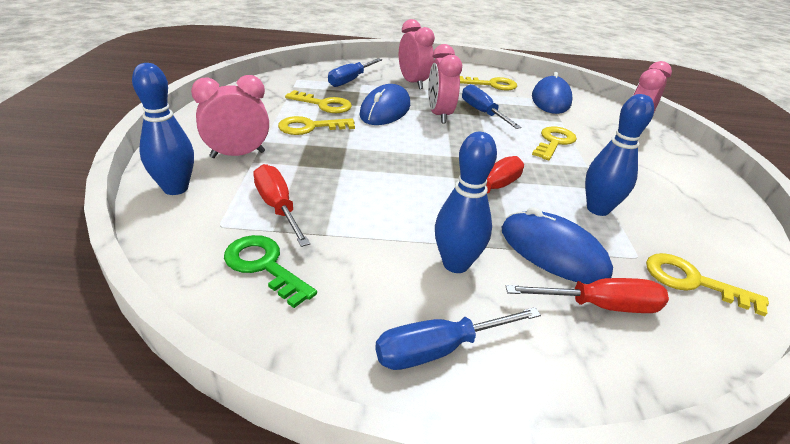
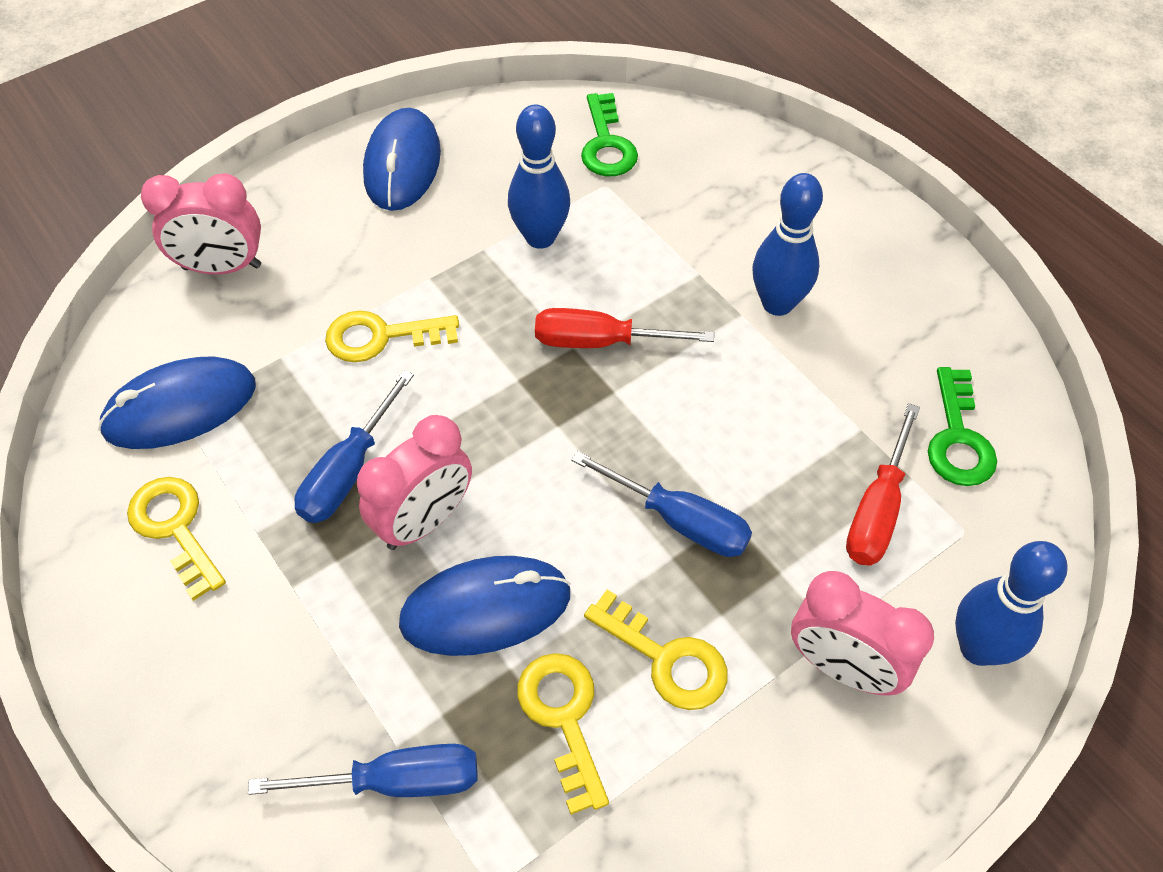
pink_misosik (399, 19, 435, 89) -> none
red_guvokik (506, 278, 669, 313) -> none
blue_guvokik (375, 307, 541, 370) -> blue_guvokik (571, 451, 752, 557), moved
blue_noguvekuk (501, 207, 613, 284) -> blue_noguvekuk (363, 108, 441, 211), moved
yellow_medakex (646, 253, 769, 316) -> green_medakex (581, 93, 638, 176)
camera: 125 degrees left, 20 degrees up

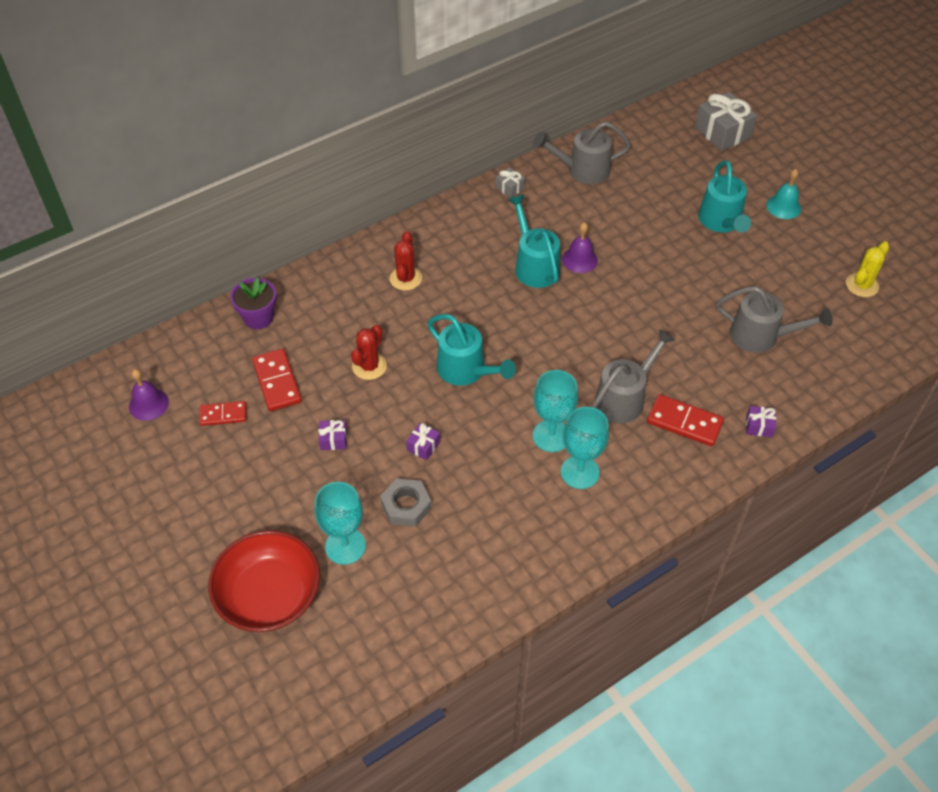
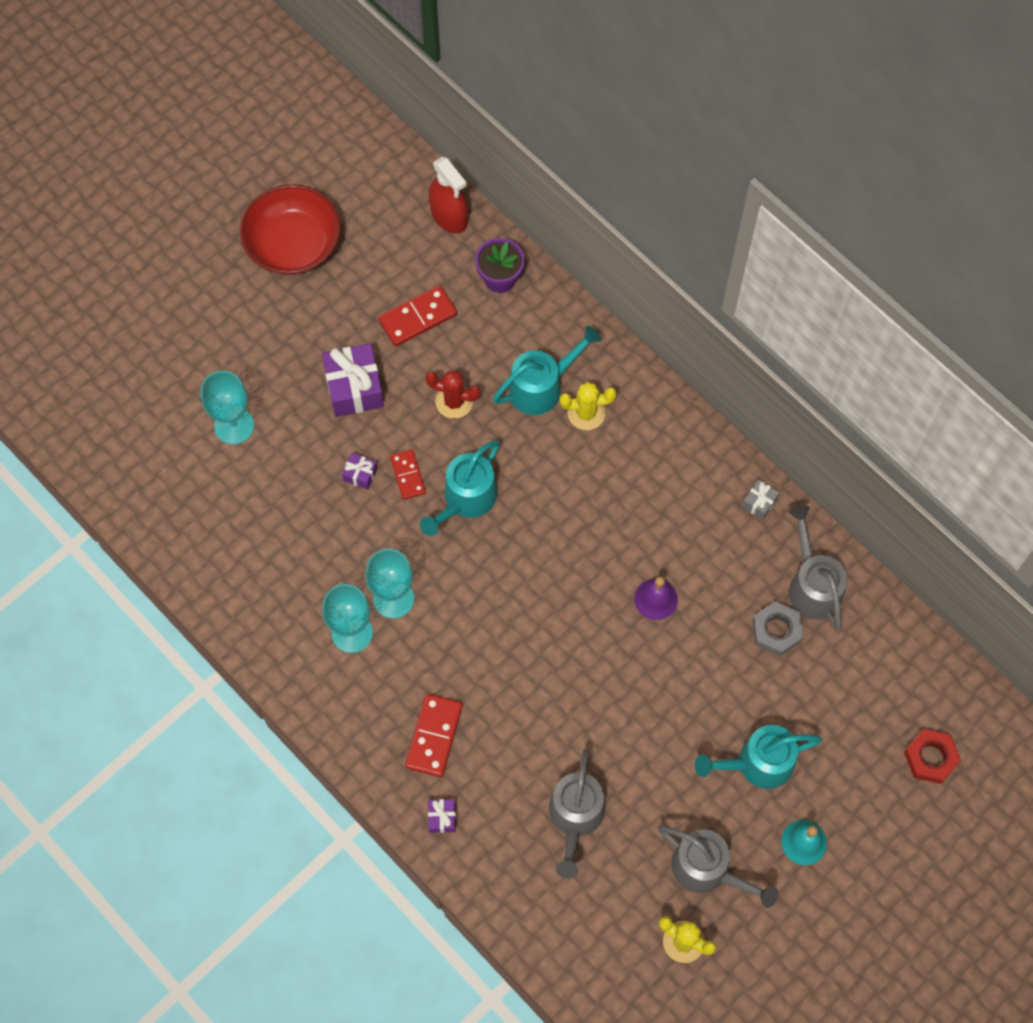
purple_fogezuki (129, 369, 169, 421) -> none
none -> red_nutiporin (429, 157, 468, 234)
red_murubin (199, 401, 246, 426) -> red_murubin (390, 449, 426, 500), moved
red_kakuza (208, 530, 320, 632) -> red_kakuza (240, 184, 341, 275), moved
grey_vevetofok (380, 478, 432, 526) -> grey_vevetofok (752, 601, 803, 656), moved
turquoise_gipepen (508, 195, 560, 288) -> turquoise_gipepen (493, 326, 601, 415), moved
grey_gipepen (592, 329, 675, 423) -> grey_gipepen (658, 825, 778, 908), moved
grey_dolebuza (695, 92, 757, 151) -> red_vevetofok (904, 729, 961, 784)
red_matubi (390, 231, 422, 290) -> yellow_matubi (560, 382, 616, 430)
purple_dolebuza (319, 420, 347, 450) -> purple_dolebuza (322, 343, 384, 417), x2.04
camera: 80 degrees right, 15 degrees up

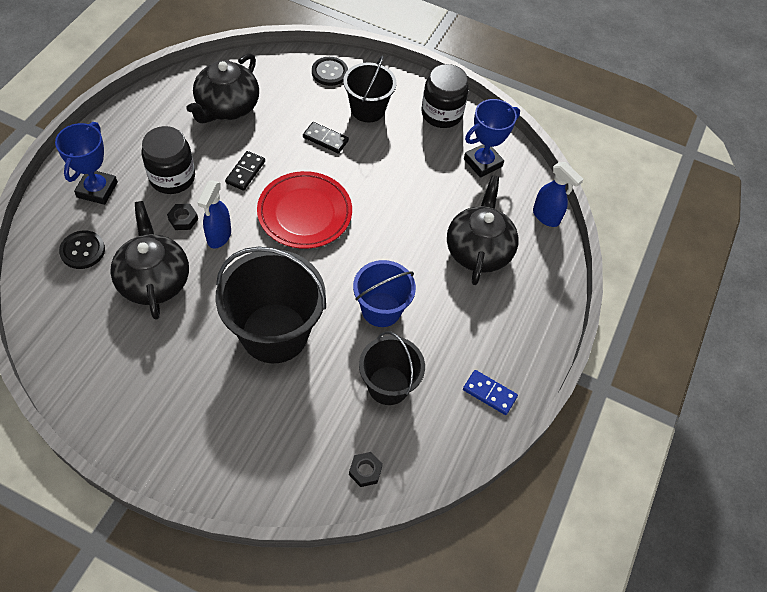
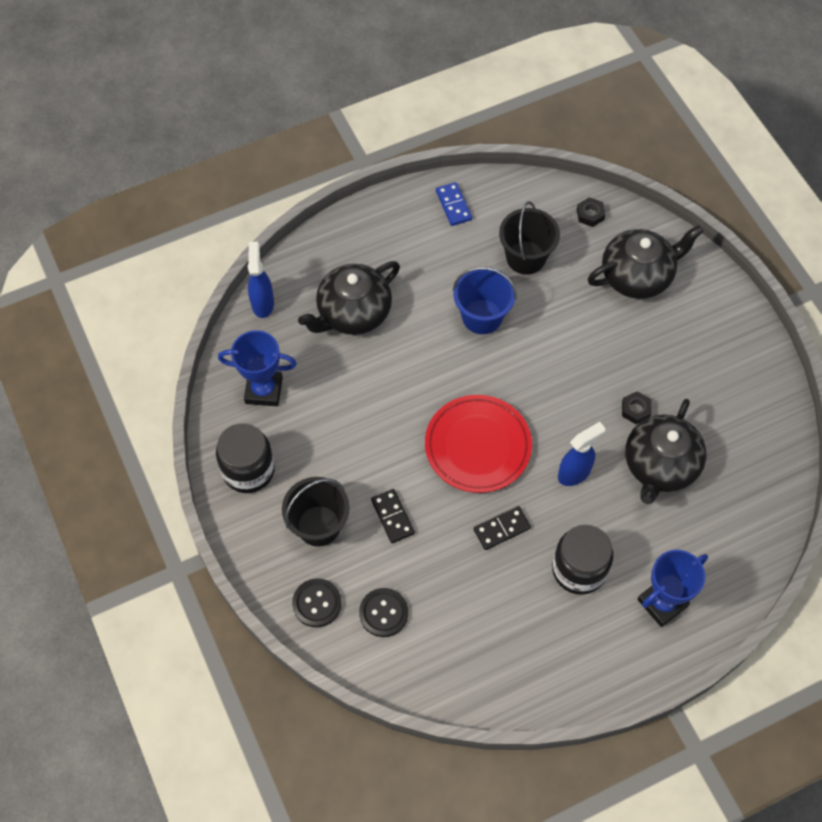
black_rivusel (215, 247, 326, 363) -> none
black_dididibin (59, 231, 105, 269) -> black_dididibin (359, 588, 408, 637), moved
black_vevetofok (167, 204, 198, 230) -> black_vevetofok (622, 391, 652, 424), moved
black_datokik (187, 53, 259, 123) -> black_datokik (588, 225, 704, 299), moved
camera: 135 degrees left, 5 degrees up

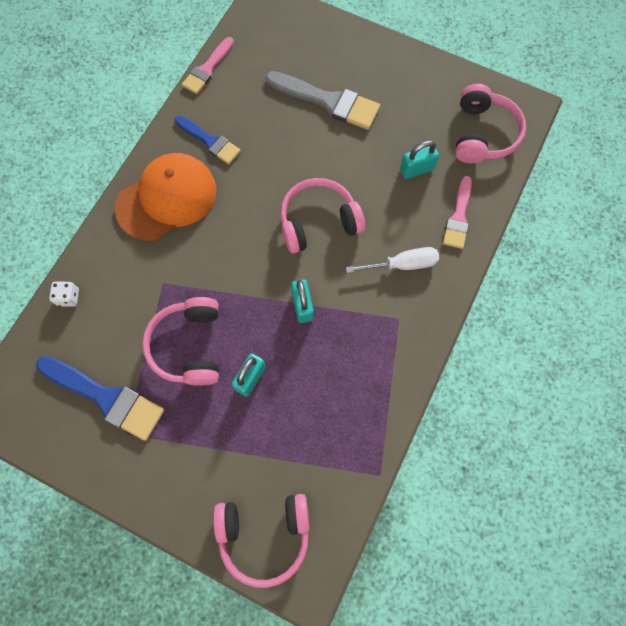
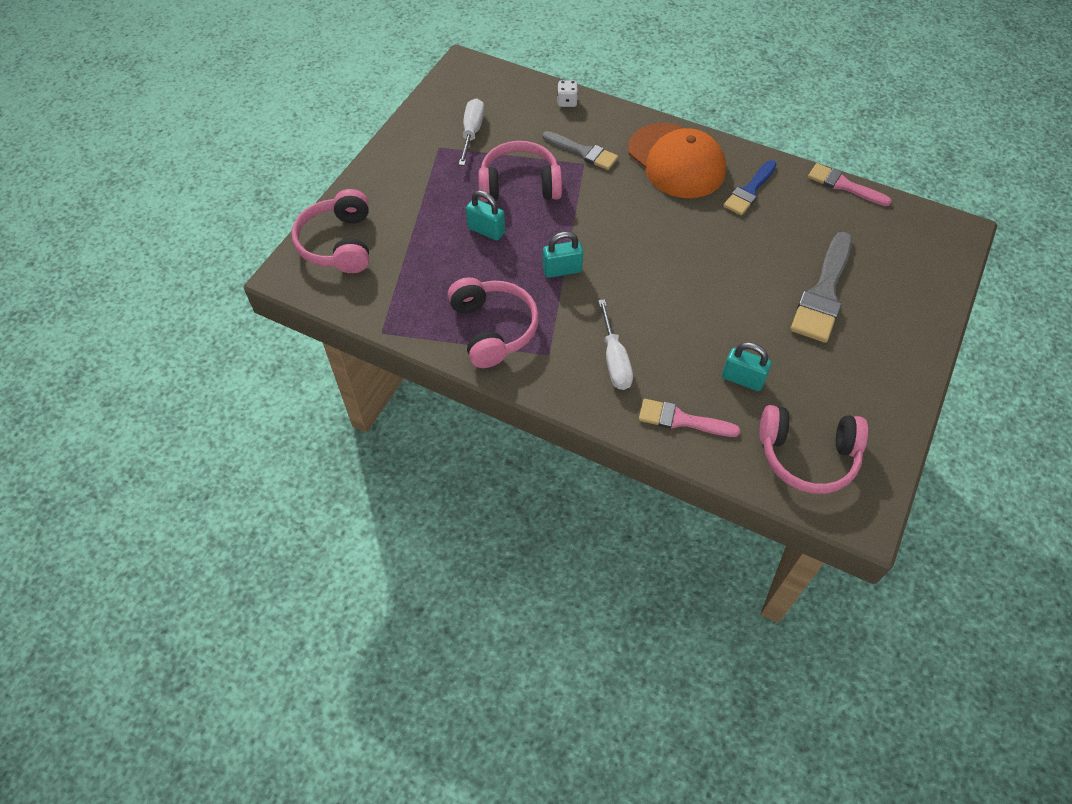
none -> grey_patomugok (543, 131, 618, 170)
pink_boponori (280, 178, 365, 253) -> pink_boponori (448, 277, 539, 368), moved
blue_patomugok (36, 356, 164, 441) -> white_guvokik (459, 98, 484, 166)
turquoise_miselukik (400, 140, 439, 179) -> turquoise_miselukik (722, 342, 772, 391), 45 degrees counterclockwise
camera: 90 degrees right, 15 degrees down

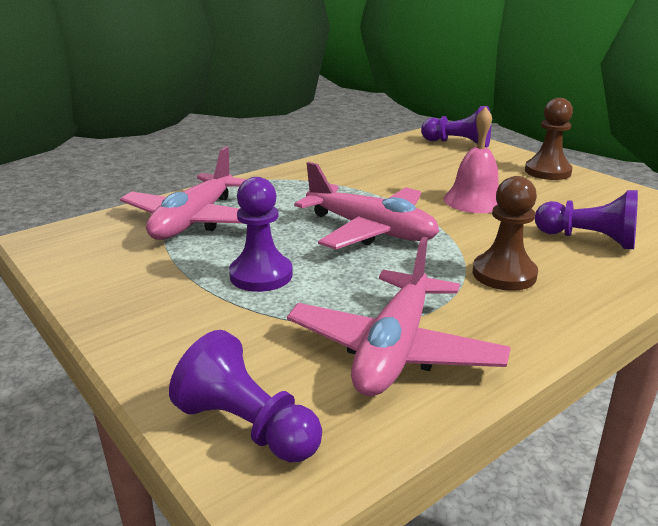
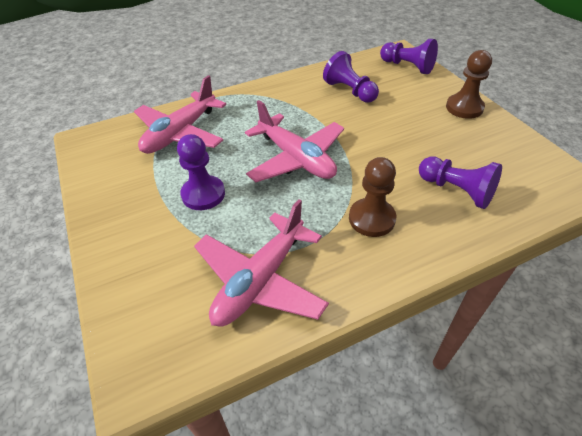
pink_fogezuki (444, 107, 499, 213) -> none
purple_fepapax (169, 330, 322, 462) -> purple_fepapax (323, 51, 379, 103), moved
camera: 15 degrees right, 20 degrees up

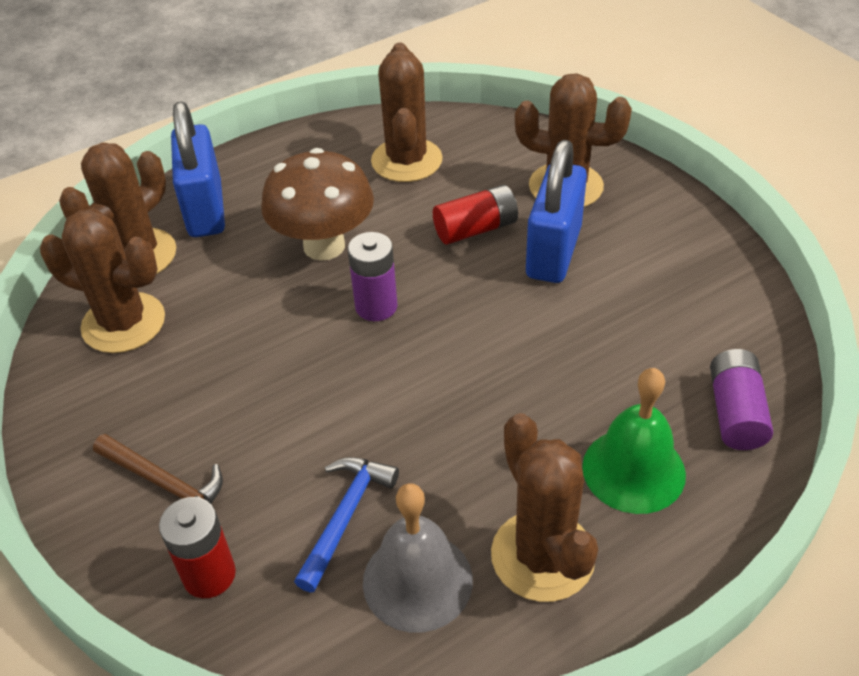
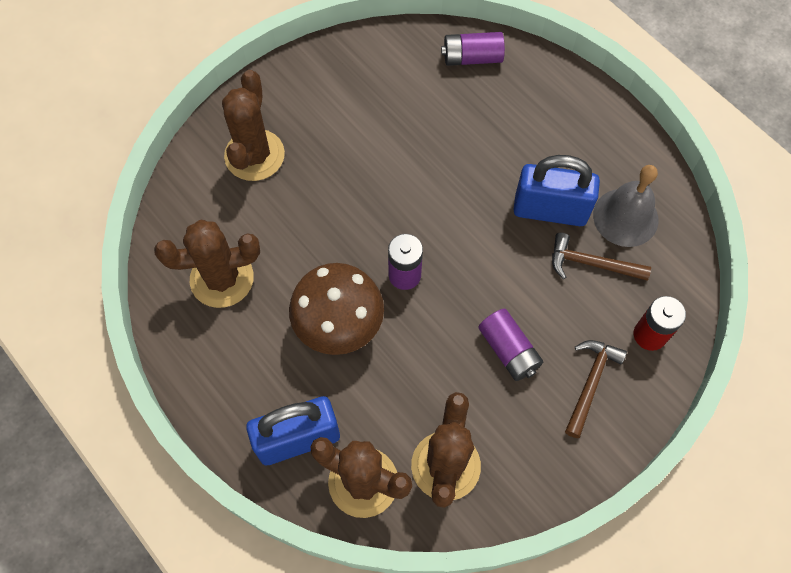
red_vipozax (433, 185, 518, 245) -> none
brown_matubi (491, 413, 598, 602) -> none
green_fogezuki (582, 368, 686, 514) -> none
none -> purple_vipozax (478, 309, 543, 381)
blue_miselukik (526, 140, 587, 283) -> blue_miselukik (513, 155, 600, 226), moved
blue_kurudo (294, 457, 399, 592) -> brown_kurudo (552, 233, 651, 281)
camera: 100 degrees left, 20 degrees up

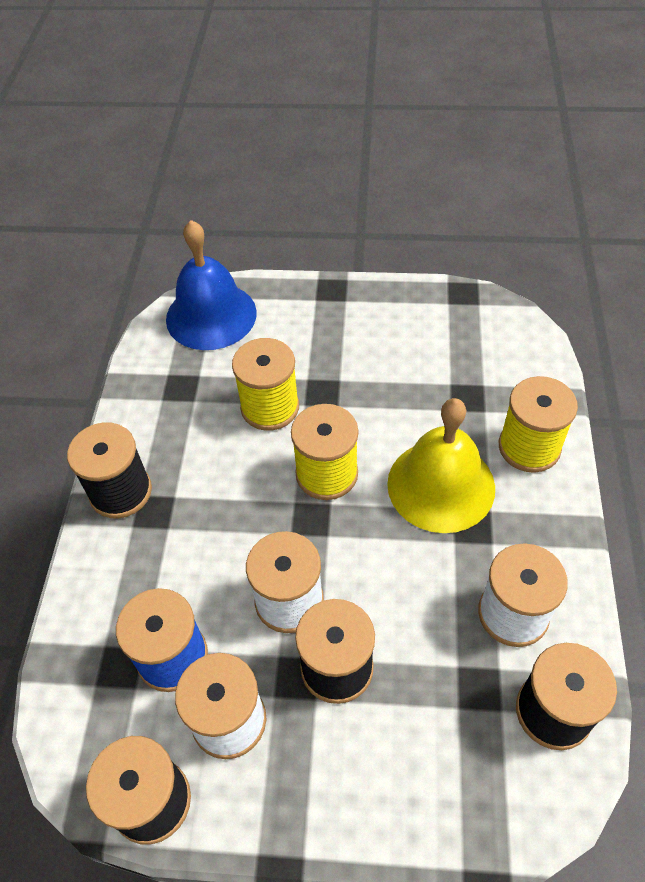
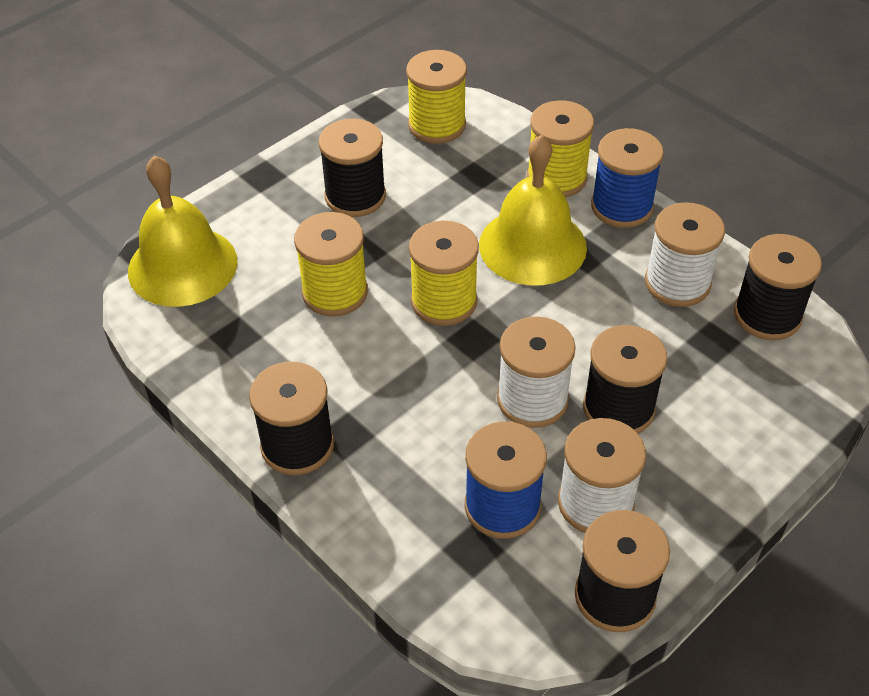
none -> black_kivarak (319, 119, 386, 217)
none -> yellow_kivarak (406, 50, 467, 144)
none -> blue_kivarak (591, 128, 664, 228)
blue_fogezuki (166, 220, 257, 350) -> yellow_fogezuki (128, 155, 238, 307)
camera: 50 degrees left, 5 degrees down

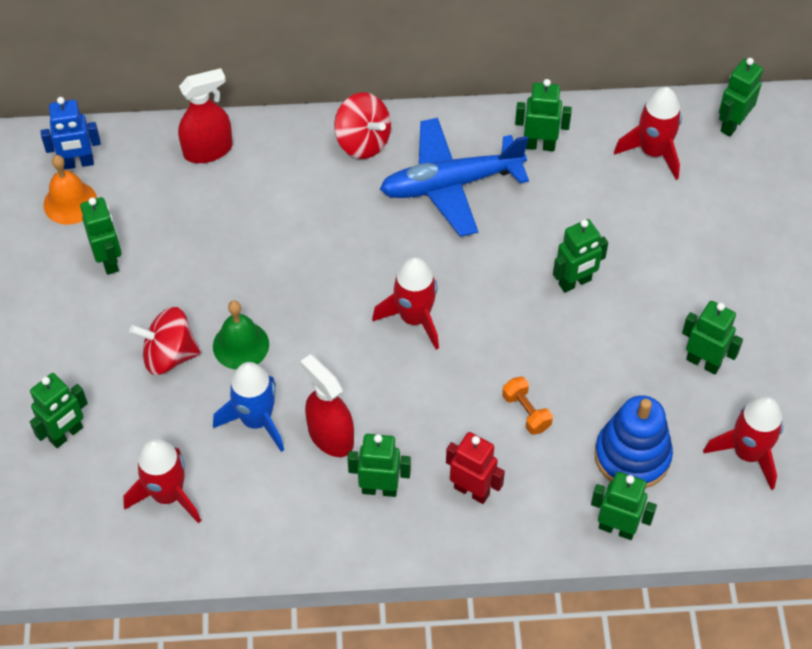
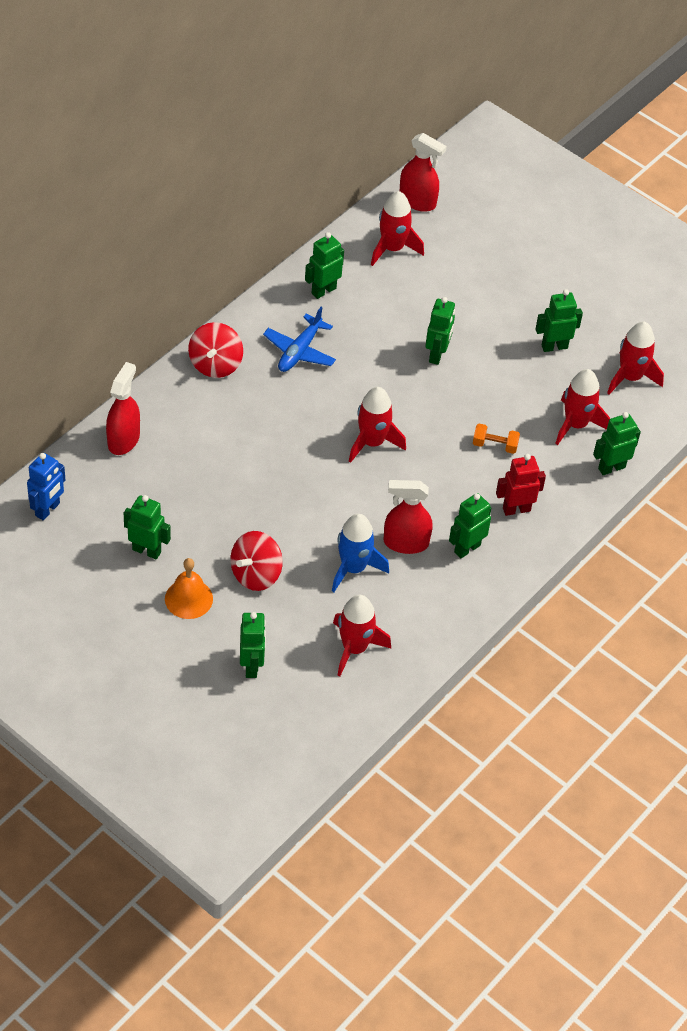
green_fogezuki (213, 301, 269, 370) -> none
orange_fogezuki (43, 155, 97, 225) -> orange_fogezuki (165, 558, 213, 619), moved
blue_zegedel (594, 395, 673, 488) -> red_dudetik (555, 369, 610, 445)
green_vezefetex (719, 58, 763, 136) -> red_nutiporin (400, 133, 447, 212)
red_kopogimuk (334, 92, 391, 159) -> red_kopogimuk (188, 322, 243, 378), 105 degrees clockwise
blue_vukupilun (380, 118, 529, 237) -> blue_vukupilun (263, 307, 336, 372), x0.65
camera: 50 degrees left, 5 degrees down

